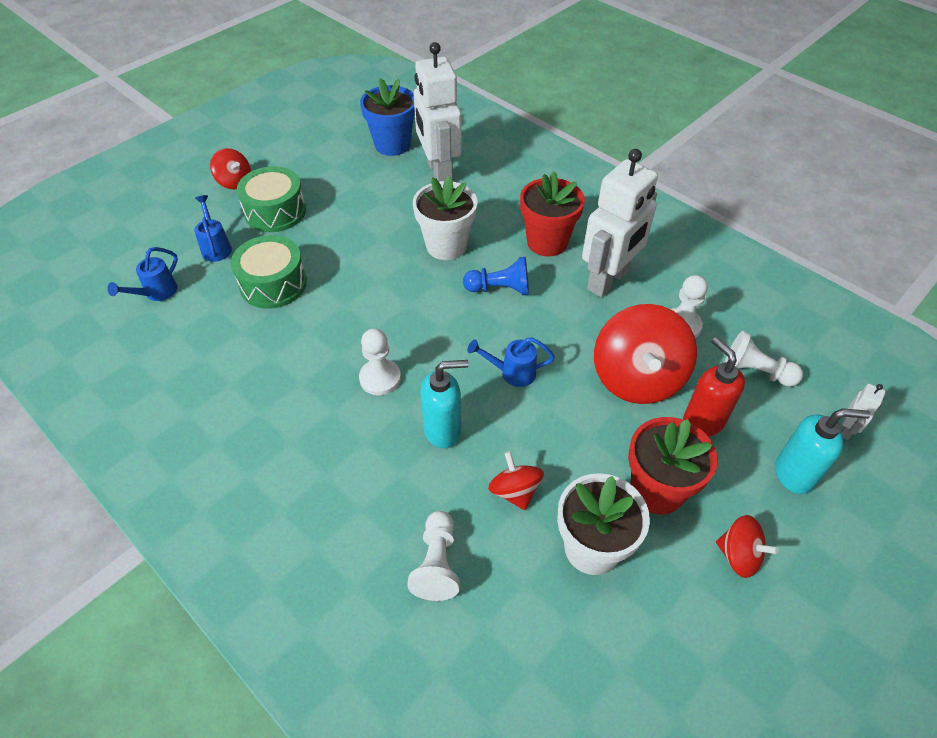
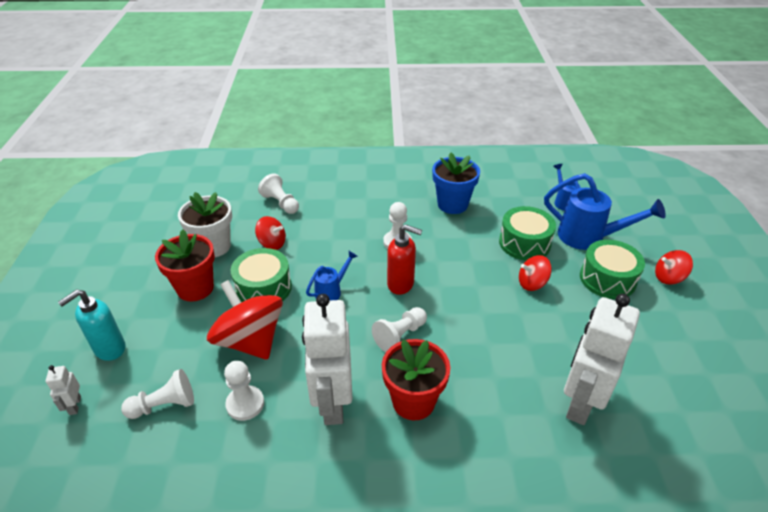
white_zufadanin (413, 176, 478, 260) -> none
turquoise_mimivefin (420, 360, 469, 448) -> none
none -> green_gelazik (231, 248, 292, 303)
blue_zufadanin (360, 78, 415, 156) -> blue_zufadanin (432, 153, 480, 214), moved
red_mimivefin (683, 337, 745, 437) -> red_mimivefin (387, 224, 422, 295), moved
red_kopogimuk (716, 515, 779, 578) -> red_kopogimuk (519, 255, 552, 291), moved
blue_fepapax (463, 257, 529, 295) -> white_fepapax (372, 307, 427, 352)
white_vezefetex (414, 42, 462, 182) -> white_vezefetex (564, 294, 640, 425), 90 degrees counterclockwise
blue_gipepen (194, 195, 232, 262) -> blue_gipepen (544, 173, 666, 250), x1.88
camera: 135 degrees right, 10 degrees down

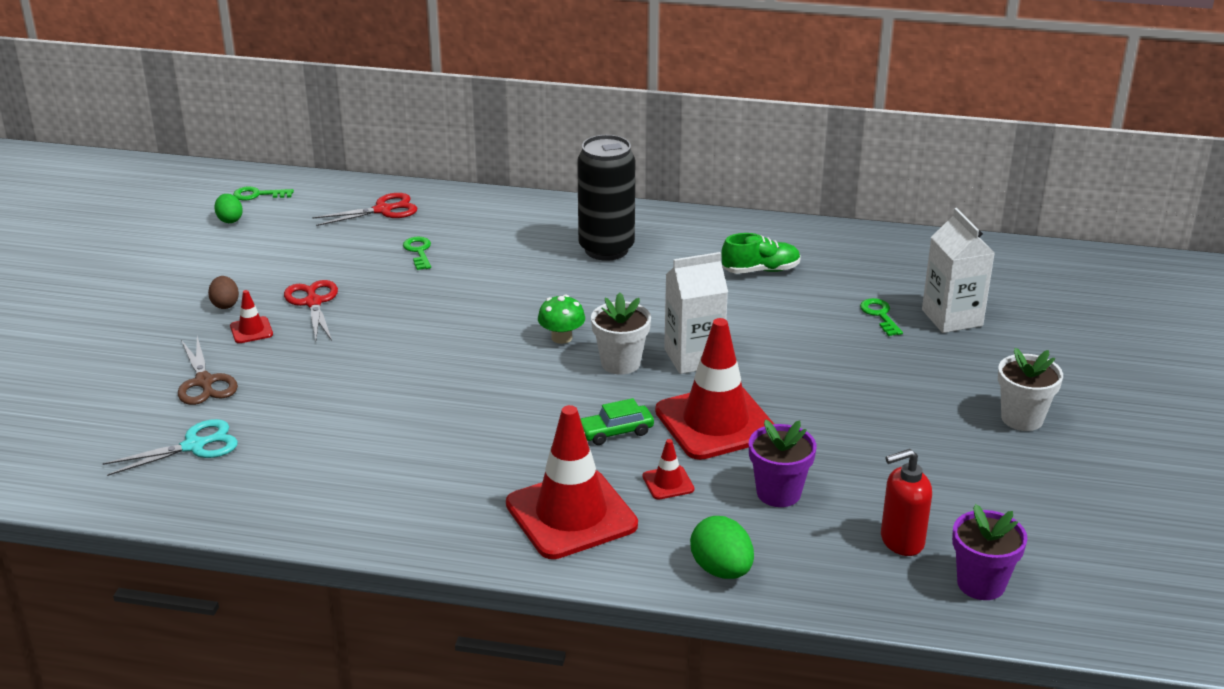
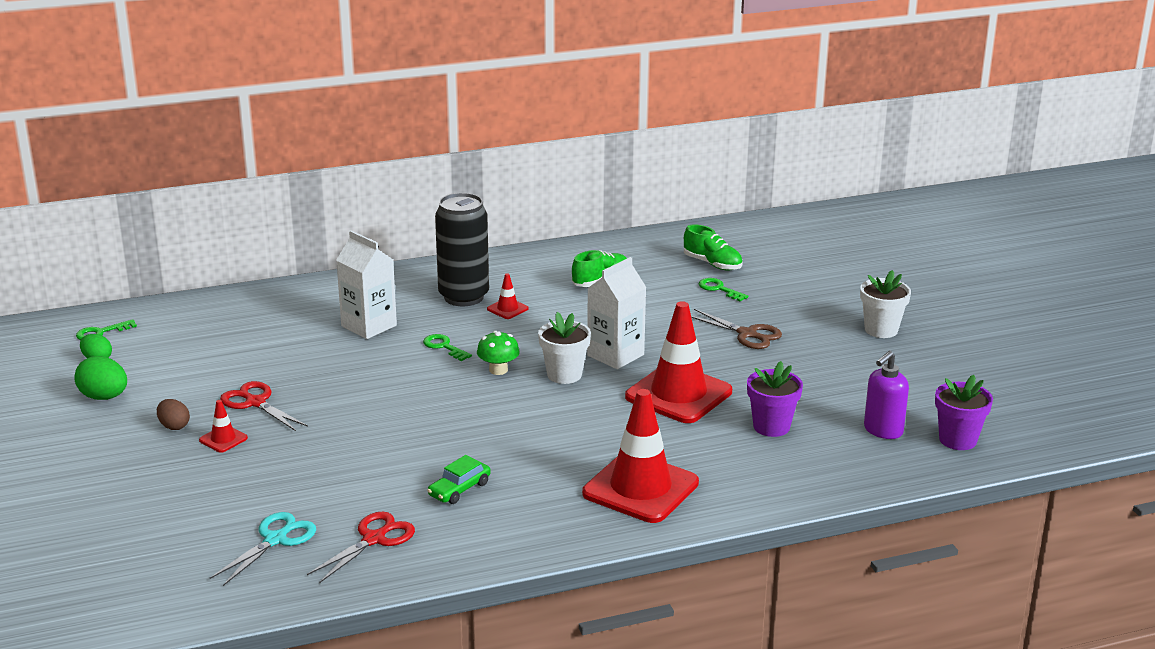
none -> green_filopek (684, 224, 743, 271)
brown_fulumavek (178, 337, 238, 405) -> brown_fulumavek (691, 309, 782, 349), moved
red_fulumavek (312, 193, 417, 226) -> red_fulumavek (307, 512, 415, 583), moved
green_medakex (403, 237, 431, 270) -> green_medakex (423, 334, 472, 361), moved
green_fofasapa (580, 398, 654, 445) -> green_fofasapa (427, 455, 491, 504), moved
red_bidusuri (642, 439, 694, 500) -> red_bidusuri (487, 273, 529, 319), moved
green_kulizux (690, 516, 754, 579) -> green_kulizux (75, 356, 127, 400), moved
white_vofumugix (922, 208, 995, 333) -> white_vofumugix (336, 230, 397, 339), moved
red_mimivefin (881, 449, 932, 556) -> purple_mimivefin (864, 351, 909, 439)
camera: 30 degrees left, 5 degrees down

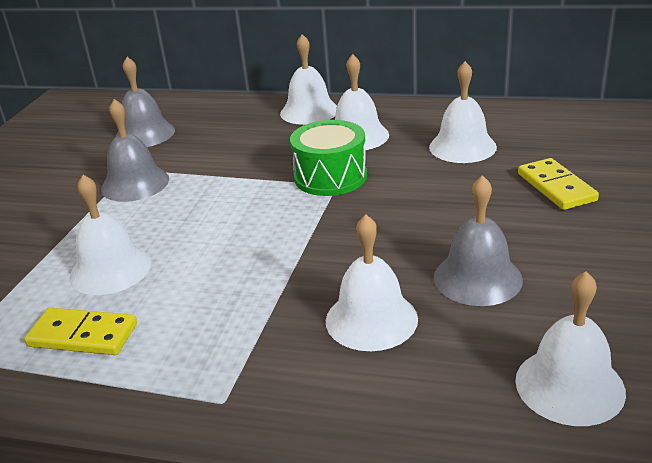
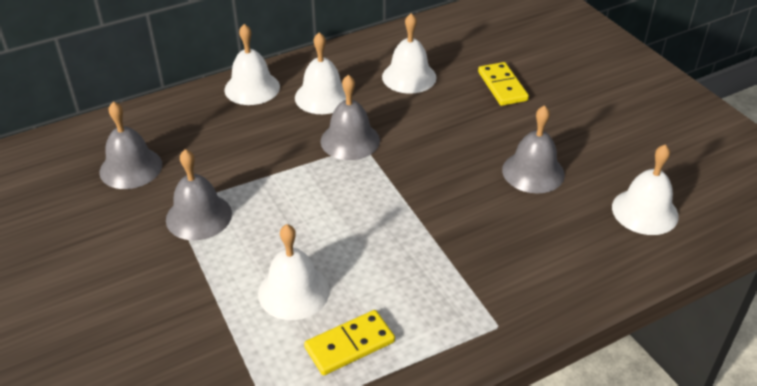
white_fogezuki (326, 214, 418, 351) -> none
green_gelazik (290, 120, 367, 196) -> grey_fogezuki (320, 75, 380, 160)
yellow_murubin (518, 158, 599, 210) -> yellow_murubin (478, 62, 529, 106), 45 degrees clockwise
camera: 45 degrees left, 10 degrees up

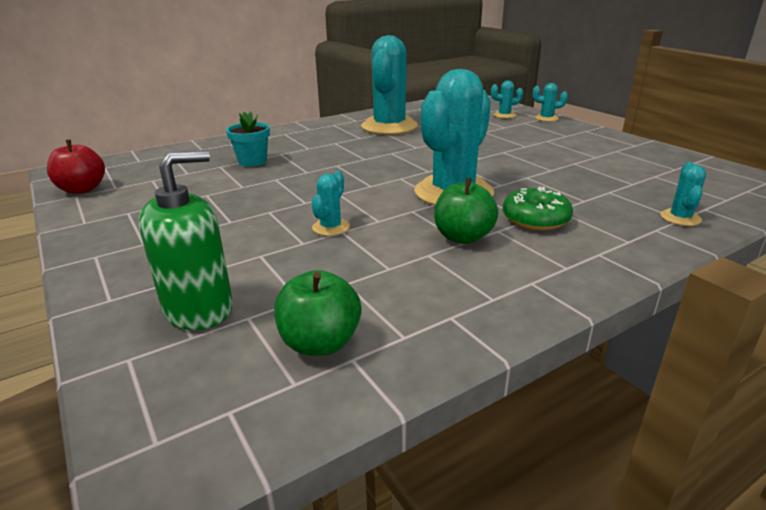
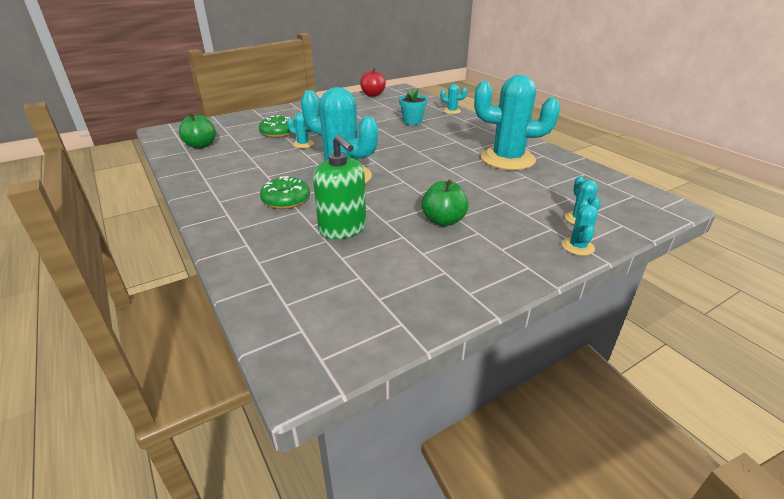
none -> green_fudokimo (259, 115, 295, 138)
green_mimivefin (139, 150, 233, 330) -> green_mimivefin (313, 135, 366, 239), moved
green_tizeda (434, 178, 498, 244) -> green_tizeda (422, 179, 469, 226), moved
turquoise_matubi (661, 162, 706, 226) -> turquoise_matubi (440, 84, 467, 114), moved
camera: 90 degrees right, 5 degrees up

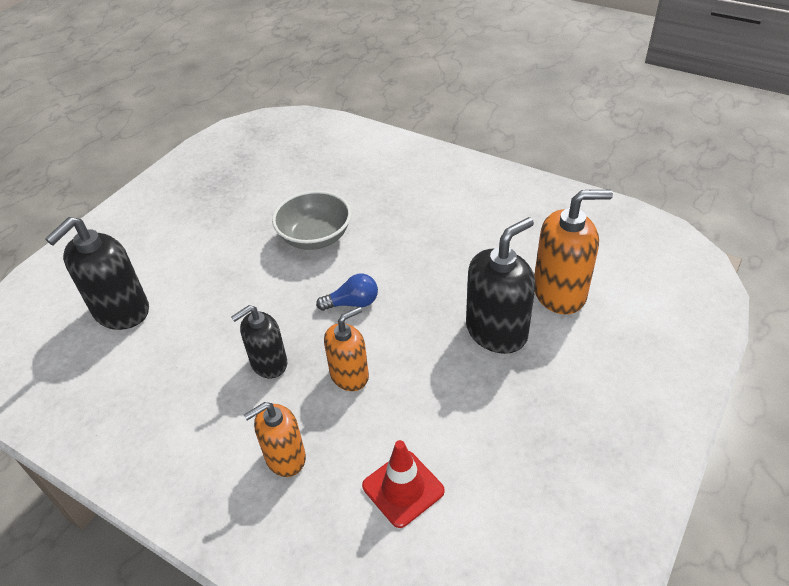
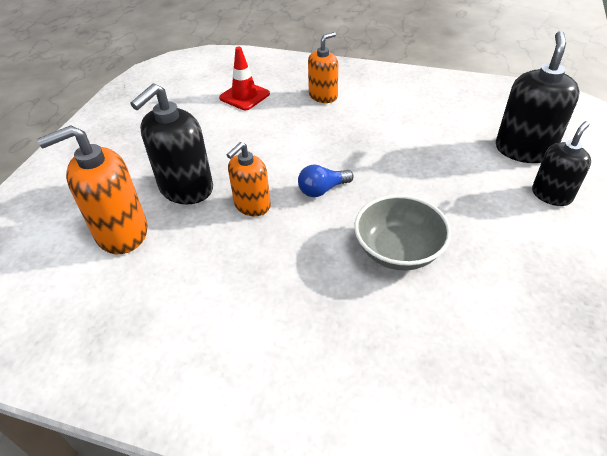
black_mimivefin (231, 305, 287, 378) -> black_mimivefin (532, 121, 591, 206), moved
orange_mimivefin (324, 307, 369, 391) -> orange_mimivefin (227, 142, 271, 216), moved
camera: 165 degrees right, 0 degrees up

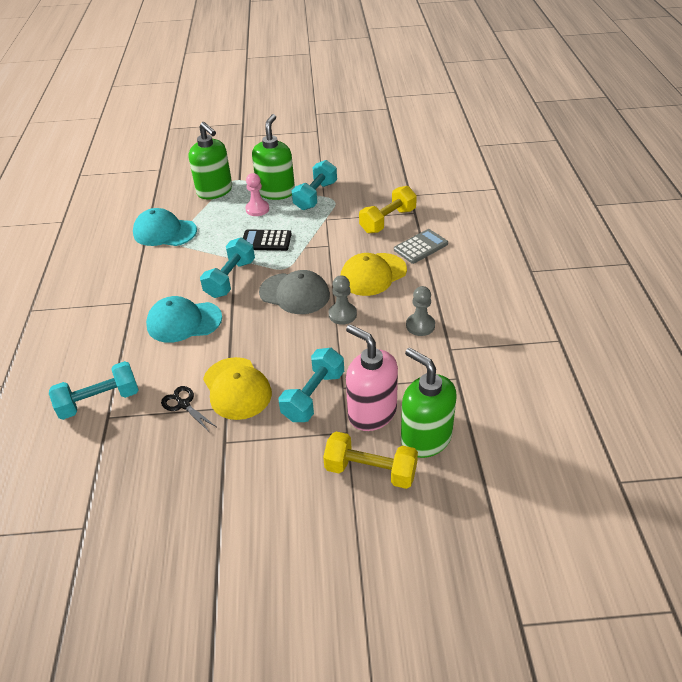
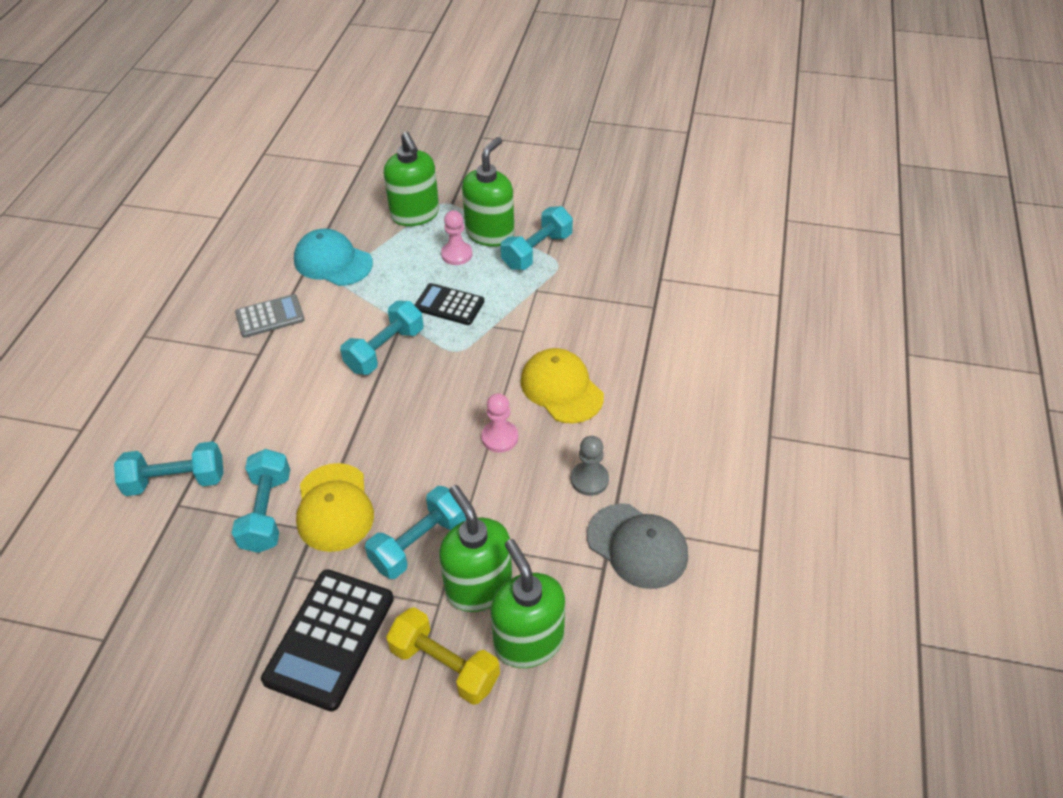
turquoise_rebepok (146, 296, 222, 343) -> none
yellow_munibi (359, 186, 417, 233) -> none
none -> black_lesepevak (261, 569, 394, 711)
grey_rebepok (259, 270, 330, 314) -> grey_rebepok (587, 503, 688, 589), moved
grey_lesepevak (394, 229, 448, 264) -> grey_lesepevak (235, 294, 305, 338), moved
black_fulumavek (161, 386, 216, 433) -> turquoise_munibi (232, 449, 290, 553)
grey_fepapax (329, 275, 357, 325) -> pink_fepapax (481, 393, 518, 453)
pink_mimivefin (346, 324, 398, 431) -> green_mimivefin (439, 485, 512, 612)
yellow_rebepok (340, 253, 407, 296) -> yellow_rebepok (521, 348, 604, 424), 75 degrees clockwise
camera: 15 degrees right, 5 degrees up

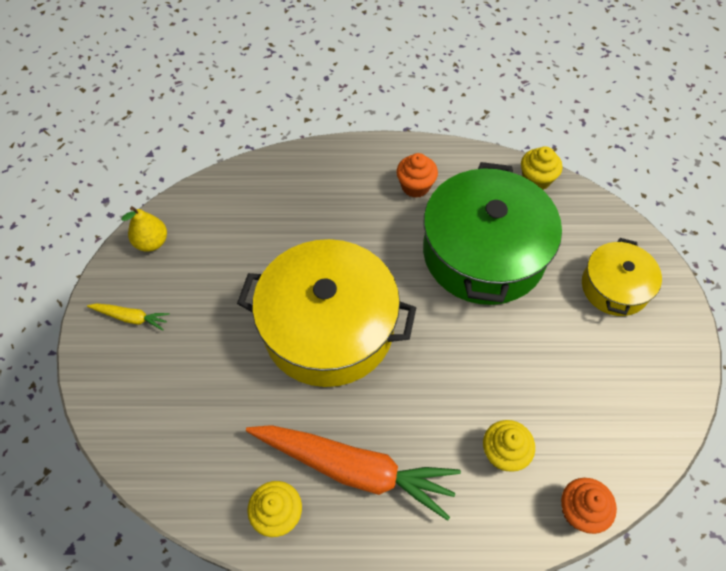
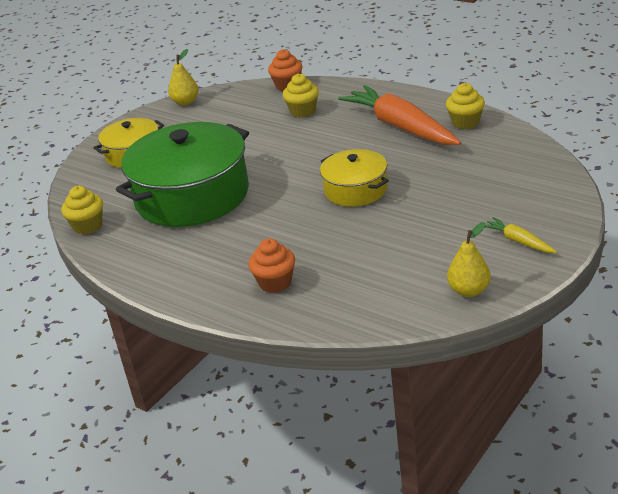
none -> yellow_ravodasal (168, 49, 199, 105)
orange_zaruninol (397, 153, 438, 198) -> orange_zaruninol (248, 239, 295, 293), moved
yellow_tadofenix (237, 239, 416, 387) -> yellow_tadofenix (320, 149, 389, 207), x0.53
camera: 140 degrees left, 25 degrees down

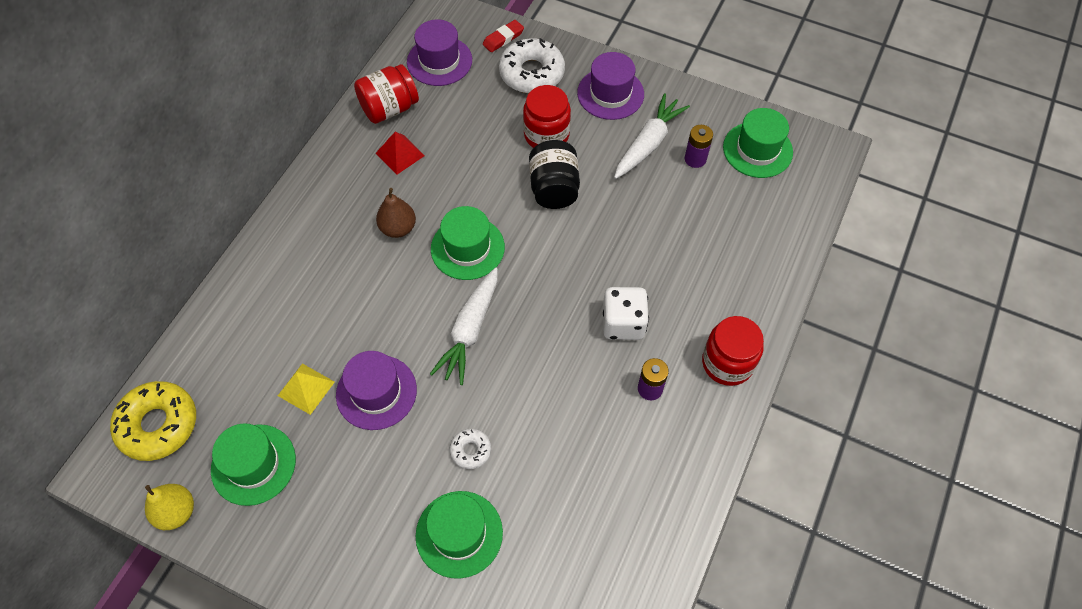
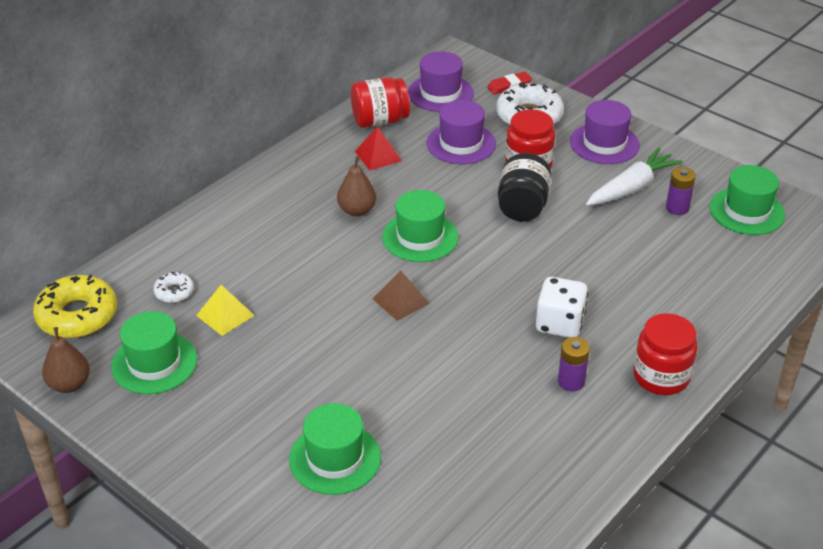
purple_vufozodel (336, 351, 417, 430) -> purple_vufozodel (427, 100, 496, 164), moved
white_fudokimo (450, 429, 491, 469) -> white_fudokimo (153, 272, 194, 303), moved
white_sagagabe (430, 267, 498, 385) -> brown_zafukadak (372, 270, 430, 321)
yellow_ravodasal (145, 484, 194, 530) -> brown_ravodasal (42, 327, 90, 393)
camera: 15 degrees right, 20 degrees down

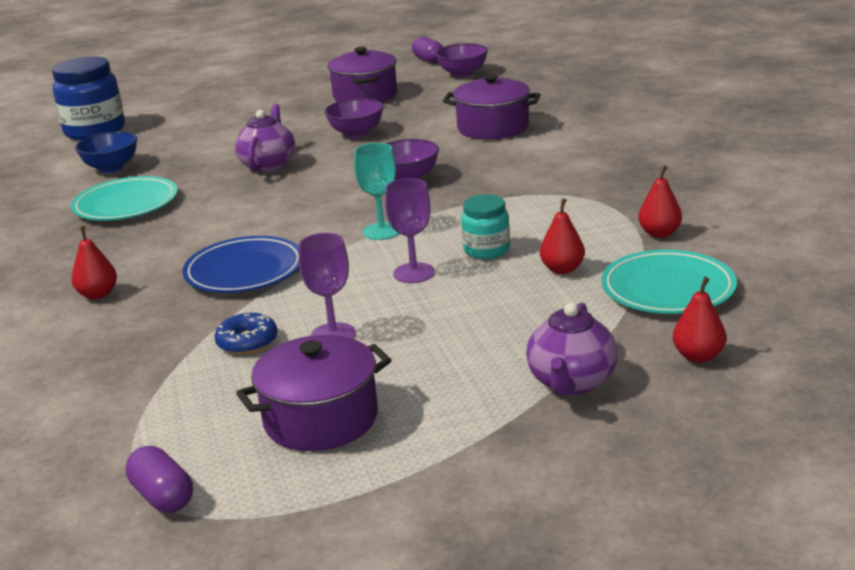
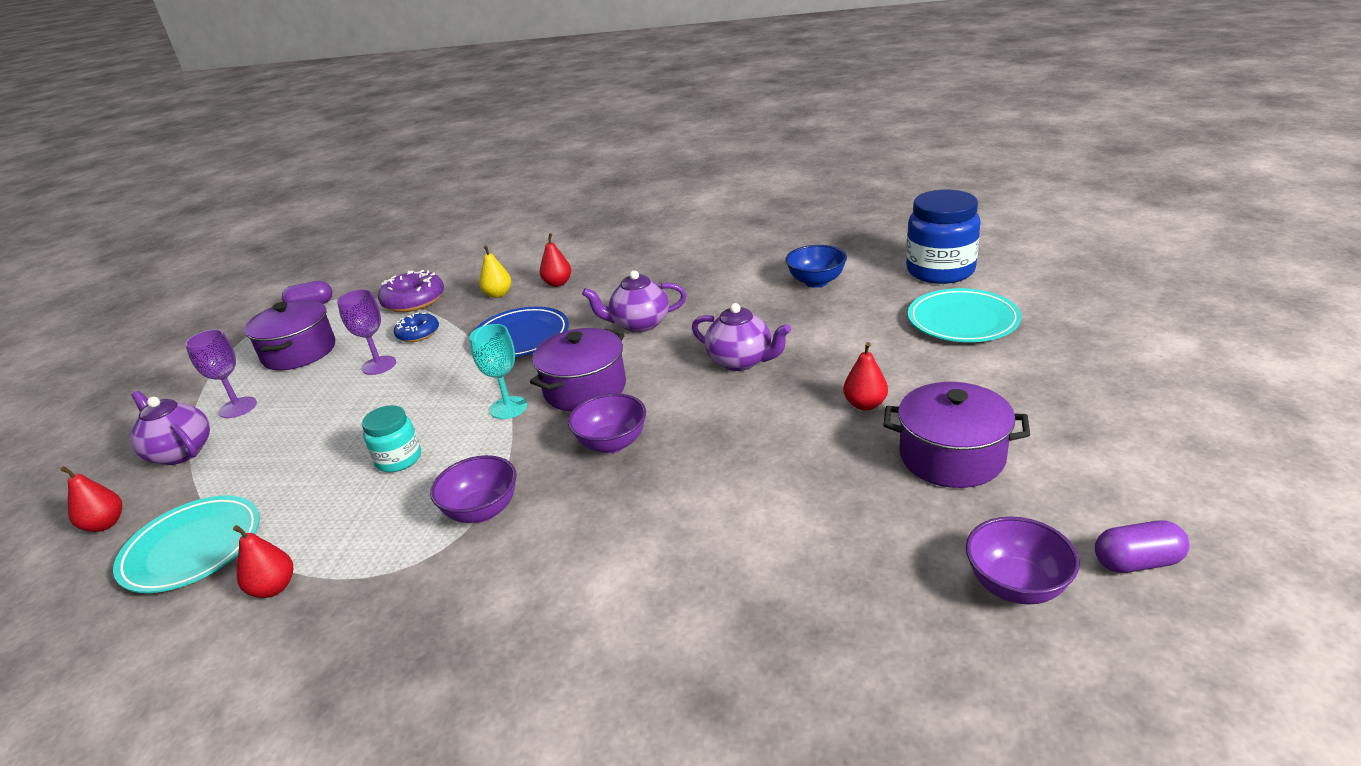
none -> purple_fudokimo (378, 270, 444, 312)
none -> yellow_ravodasal (479, 245, 511, 298)
none -> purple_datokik (582, 270, 687, 333)
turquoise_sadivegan (71, 176, 178, 221) -> turquoise_sadivegan (908, 288, 1021, 342), moved
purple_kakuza (324, 98, 384, 138) -> purple_kakuza (430, 455, 516, 523), moved
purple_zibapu (385, 178, 435, 283) -> purple_zibapu (185, 329, 257, 418), moved
purple_tadofenix (443, 74, 541, 140) -> purple_tadofenix (530, 328, 626, 411), moved
red_ravodasal (540, 198, 585, 274) -> red_ravodasal (843, 342, 888, 411), moved
camera: 115 degrees right, 5 degrees up

